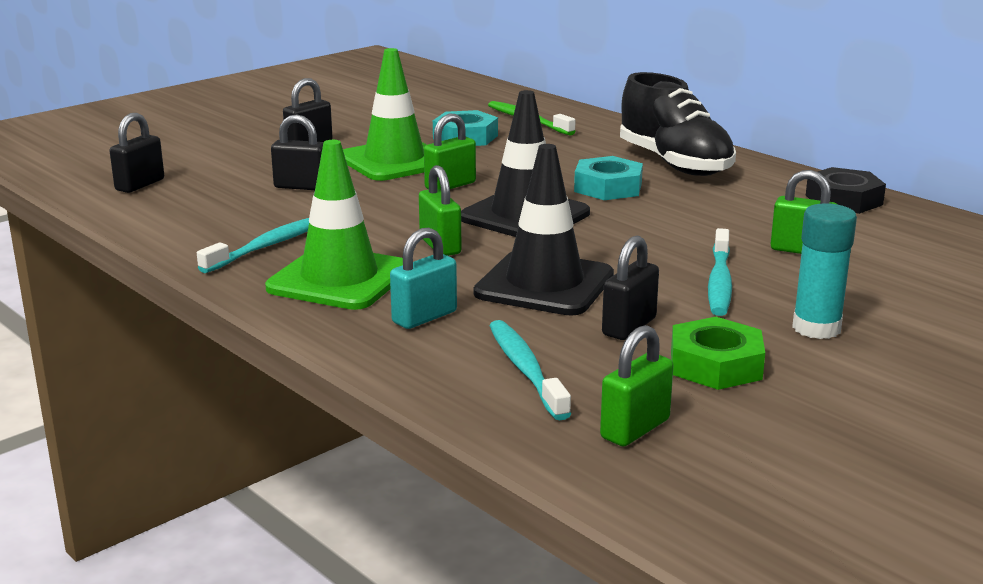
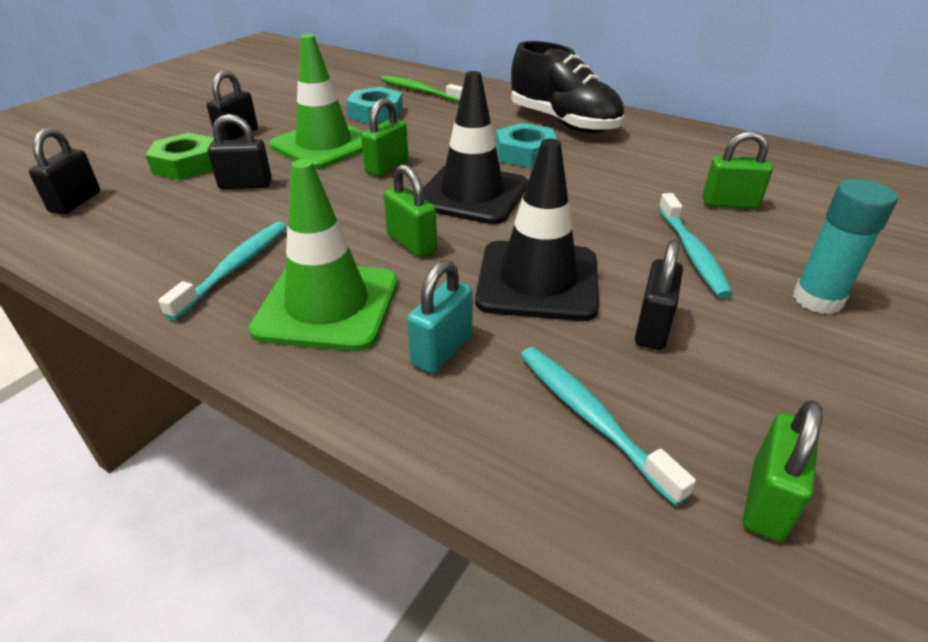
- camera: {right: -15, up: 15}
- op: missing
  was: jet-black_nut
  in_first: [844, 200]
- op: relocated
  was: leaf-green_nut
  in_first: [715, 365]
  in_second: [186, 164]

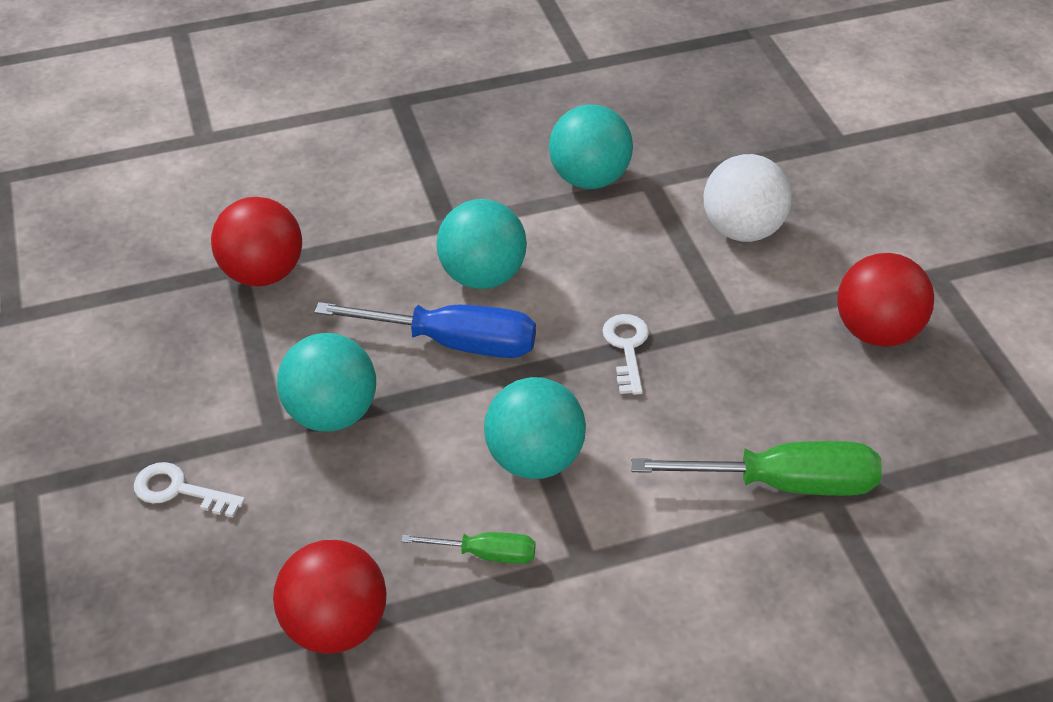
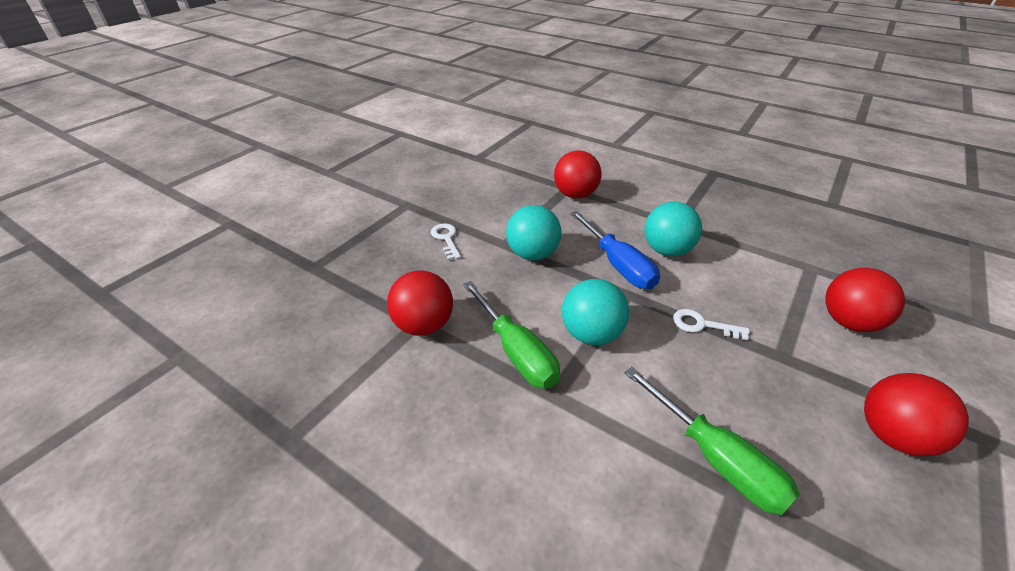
- camera: {right: 50, up: -5}
- op: missing
  was: aqua_play_ball
  in_first: [590, 179]
- op: colour
  was: pure_white_play_ball
  now: scarlet_play_ball
  in_first: [743, 230]
  in_second: [848, 322]
- op: spun
  was: pure_white_key
  in_first: [627, 348]
  in_second: [703, 325]
  clockwise: -120
- op: size
  was: leaf-green_hand_screwdriver
  in_first: [485, 554]
  in_second: [515, 351]
  ratio: 1.9

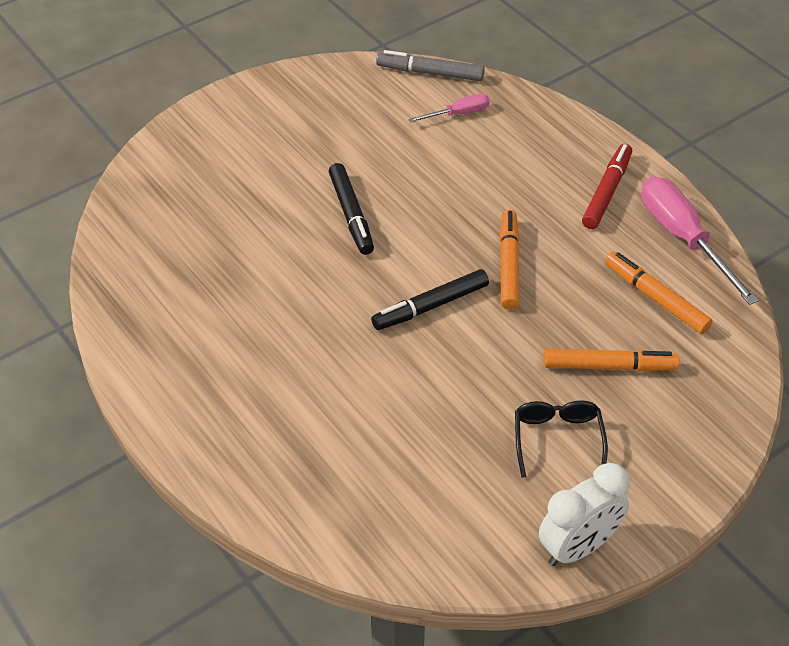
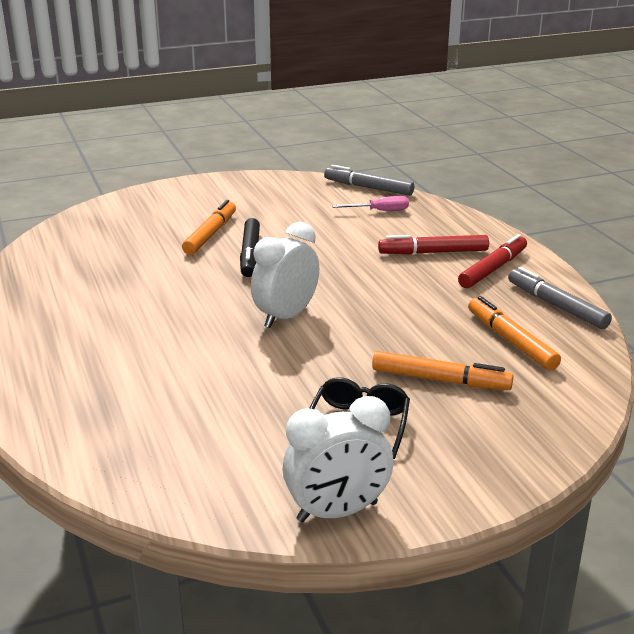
- camera: {right: 15, up: -20}
- op: exchanged
  was: rose-pink_hand_screwdriver
  now: ash-grey_marker_pen
  in_first: [683, 238]
  in_second: [556, 306]
- op: relocated
  was: bright_orange_marker_pen
  in_first: [508, 265]
  in_second: [210, 234]
- op: exchanged
  was: jet-black_marker_pen
  now: pure_white_bedside_clock
  in_first: [430, 306]
  in_second: [286, 317]
- op: appeared
  now: scarlet_marker_pen
  in_second: [433, 252]

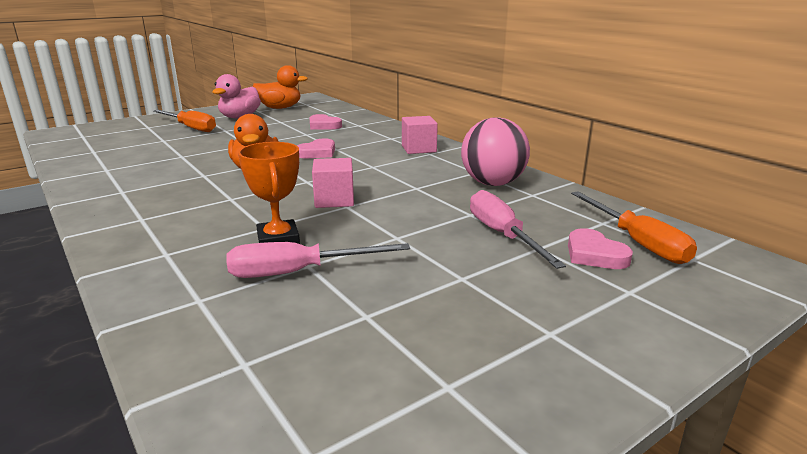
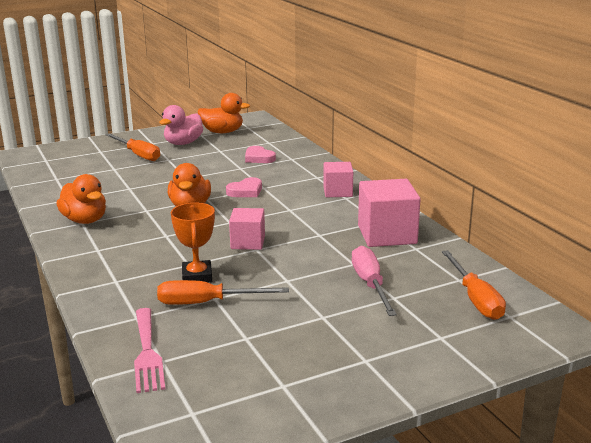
- camera: {right: 10, up: 0}
- op: exchanged
  was: rose-pink_play_ball
  now: rose-pink_cube
  in_first: [492, 183]
  in_second: [387, 235]
- op: missing
  was: rose-pink_heart
  in_first: [594, 254]
- op: colour
  was: rose-pink_hand_screwdriver
  now: bright_orange_hand_screwdriver
  in_first: [299, 272]
  in_second: [207, 303]
- op: appeared
  now: bright_orange_toy_duck
  in_second: [85, 220]
- op: appeared
  now: rose-pink_dinner_fork
  in_second: [147, 353]

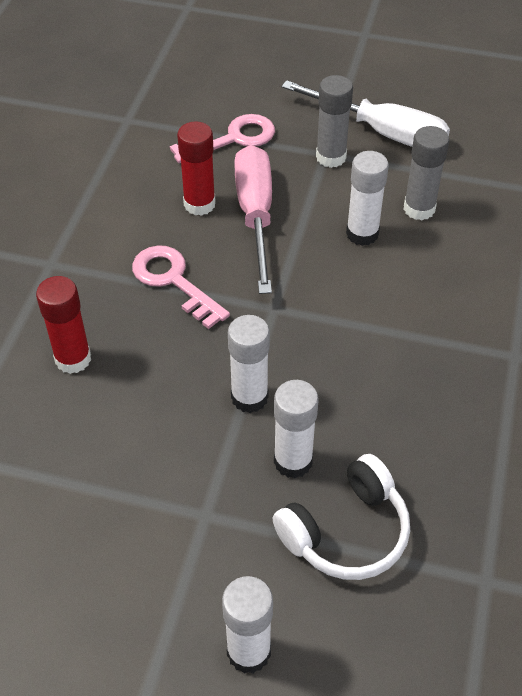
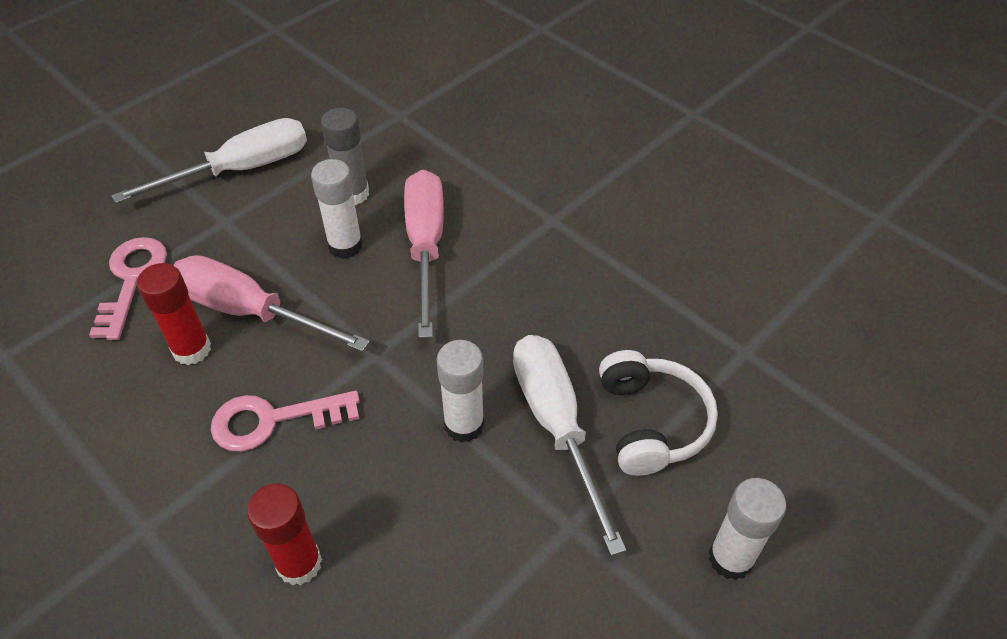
- camera: {right: -60, up: 0}
- op: missing
  was: ash-grey_glue_stick
  in_first: [331, 157]
- op: exchanged
  was: pure_white_glue_stick
  now: pure_white_hand_screwdriver
  in_first: [293, 461]
  in_second: [556, 425]
- op: appeared
  now: rose-pink_hand_screwdriver
  in_second: [425, 246]

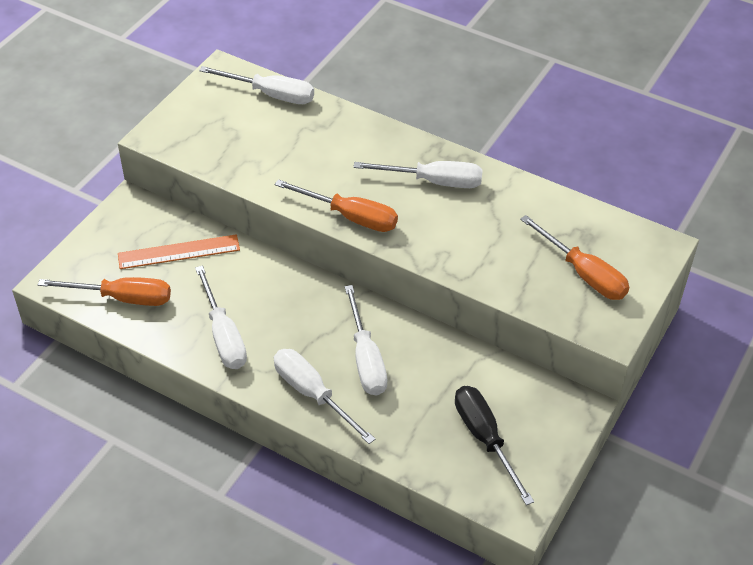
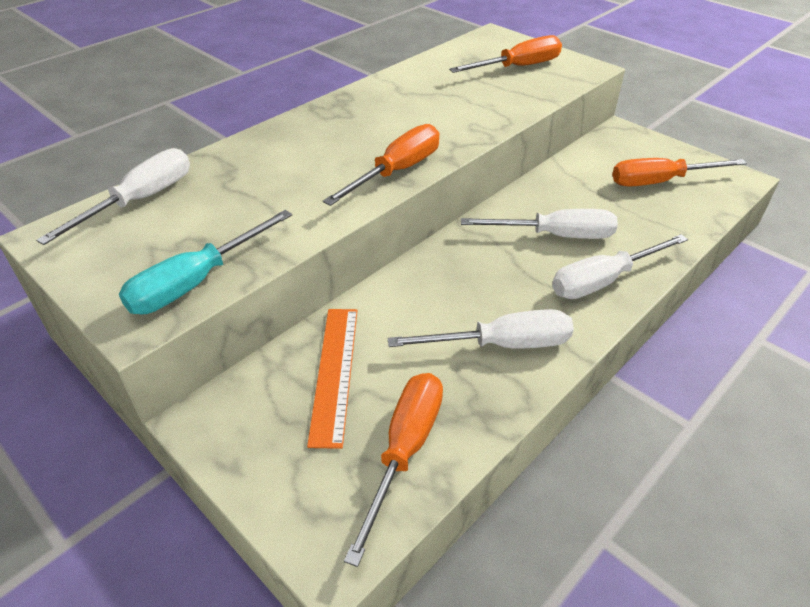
- camera: {right: -75, up: -5}
- op: missing
  was: pure_white_hand_screwdriver
  in_first: [434, 182]
- op: colour
  was: jet-black_hand_screwdriver
  now: bright_orange_hand_screwdriver
  in_first: [485, 439]
  in_second: [660, 181]
- op: appeared
  now: aqua_hand_screwdriver
  in_second: [196, 282]

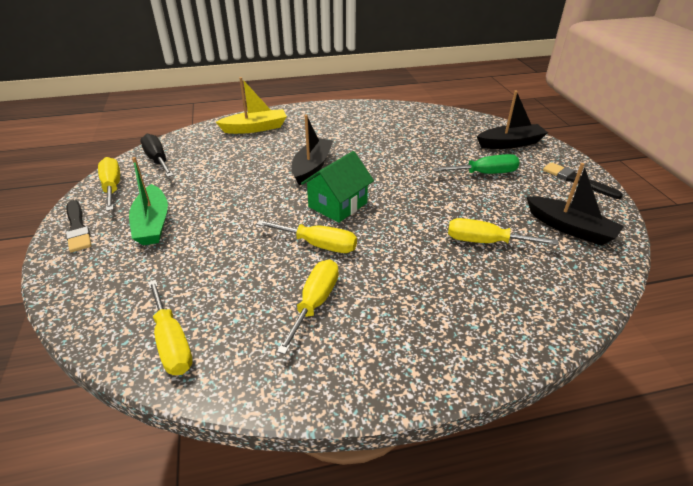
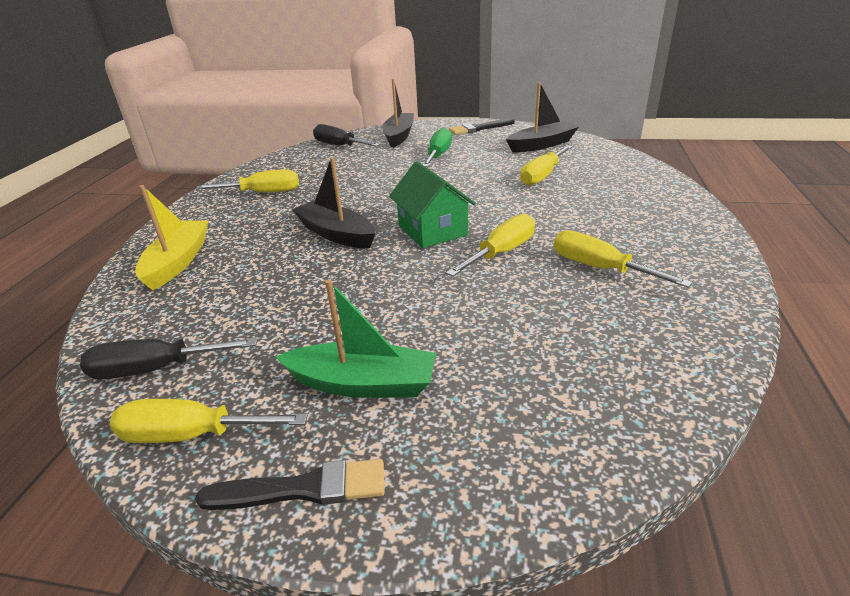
- camera: {right: -65, up: -5}
- op: relocated
  was: golden_hand_screwdriver
  in_first: [172, 342]
  in_second: [263, 193]
- op: appeared
  now: jet-black_hand_screwdriver
  in_second: [339, 146]

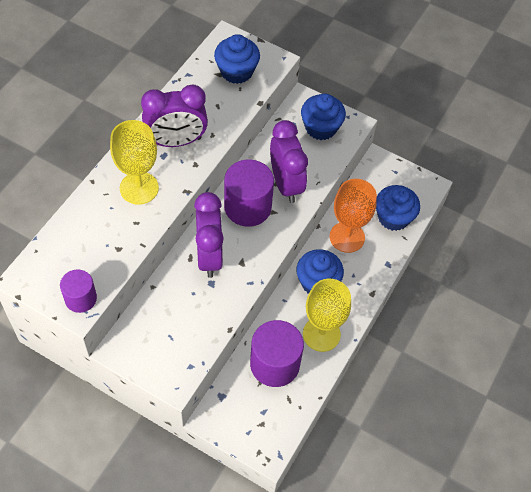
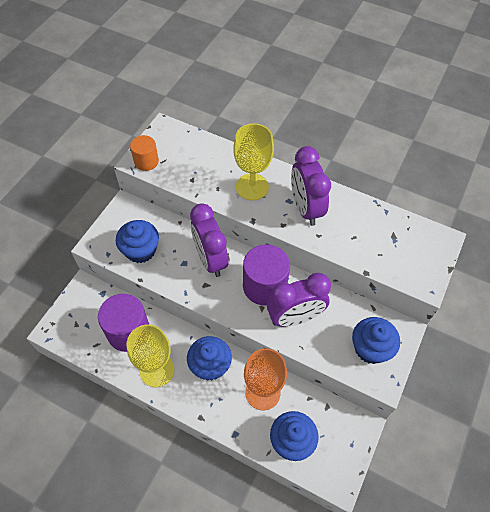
- camera: {right: 90, up: 0}
- op: relocated
  was: blue_cupcake
  in_first: [236, 71]
  in_second: [140, 250]
- op: spun
  was: violet_bedside_clock
  in_first: [209, 256]
  in_second: [210, 259]
  clockwise: 75
- op: colour
  was: violet_cylinder
  now: bright_orange_cylinder
  in_first: [80, 298]
  in_second: [146, 161]

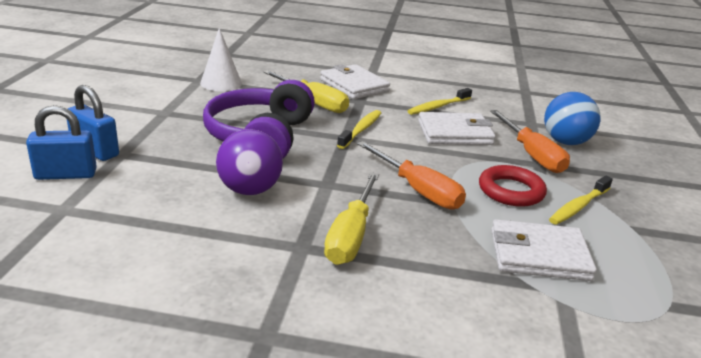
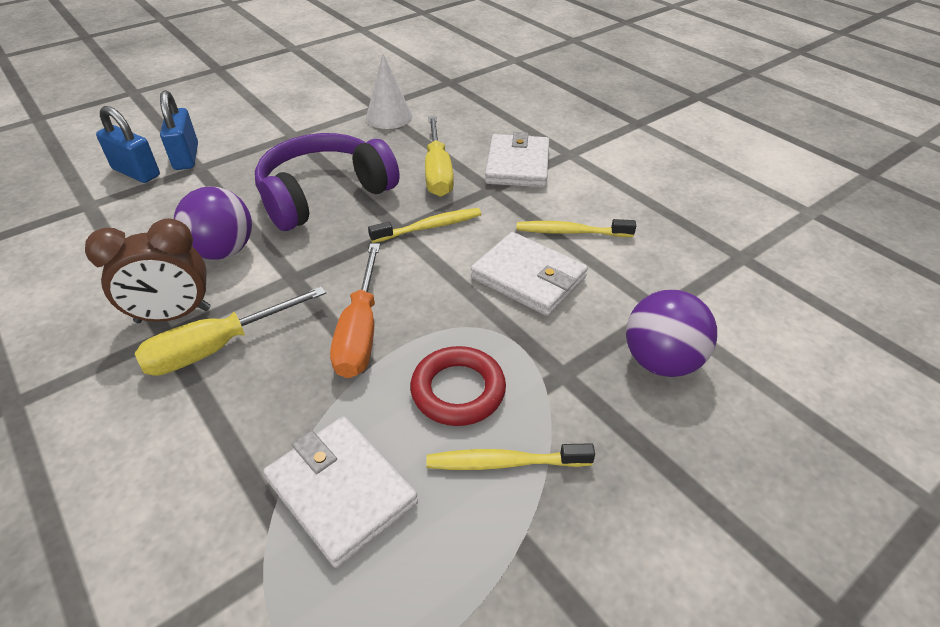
- camera: {right: 45, up: 15}
- op: colour
  was: blue_play_ball
  now: violet_play_ball
  in_first: [565, 142]
  in_second: [661, 361]
- op: missing
  was: bright_orange_hand_screwdriver
  in_first: [531, 154]
- op: appeared
  now: brown_bedside_clock
  in_second: [173, 315]

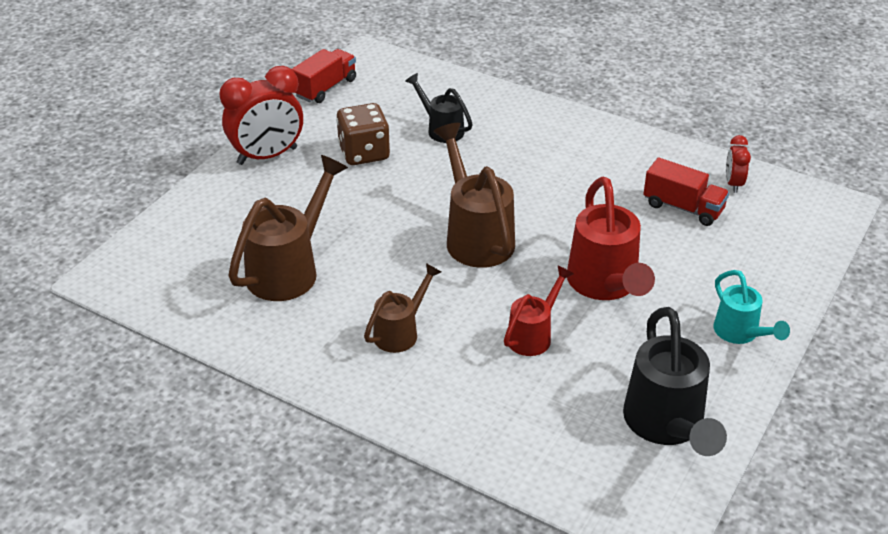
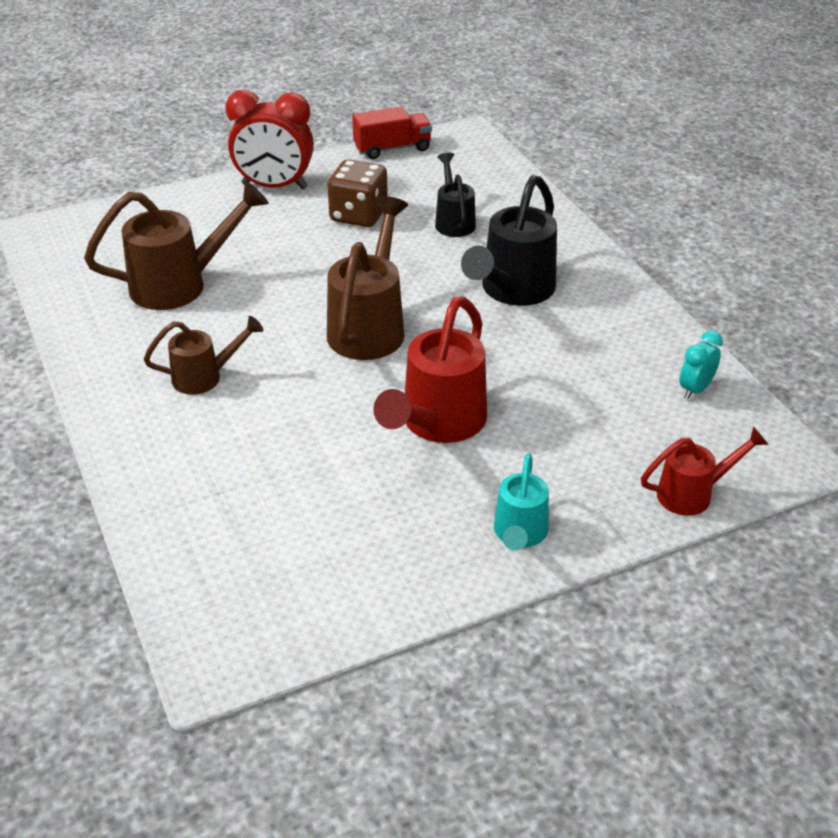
- camera: {right: 35, up: 0}
- op: colour
  was: scarlet_bedside_clock
  now: aqua_bedside_clock
  in_first: [733, 184]
  in_second: [695, 389]
- op: missing
  was: scarlet_truck
  in_first: [683, 207]
- op: relocated
  was: scarlet_watering_can
  in_first: [534, 335]
  in_second: [693, 494]
- op: relocated
  was: jet-black_watering_can
  in_first: [667, 426]
  in_second: [512, 291]

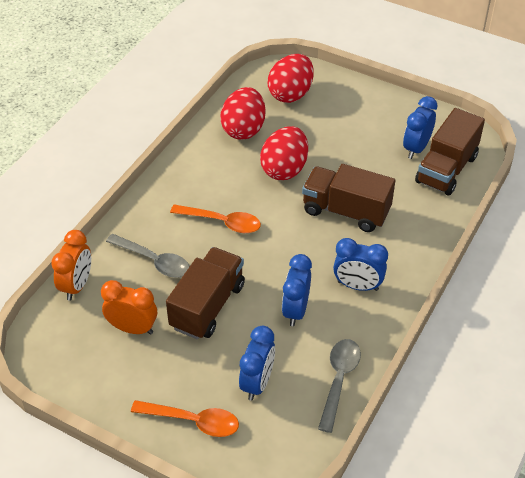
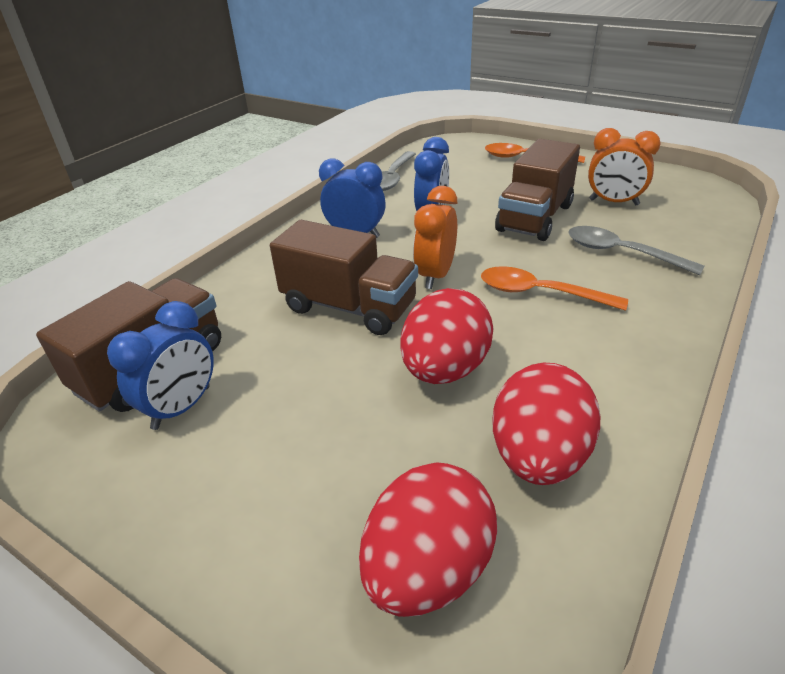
- camera: {right: -175, up: -10}
- op: relocated
  was: bright_orange_bedside_clock
  in_first: [77, 285]
  in_second: [435, 275]
- op: missing
  was: blue_bedside_clock
  in_first: [257, 383]

